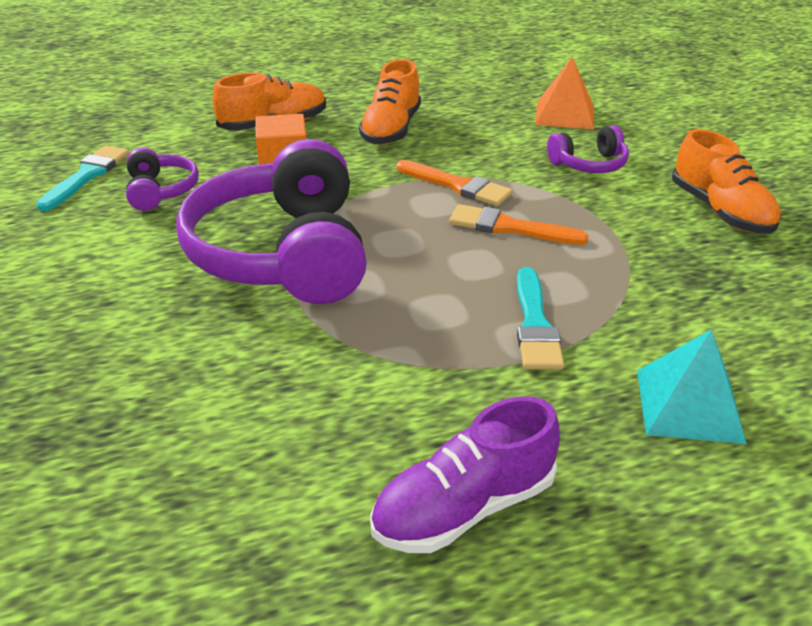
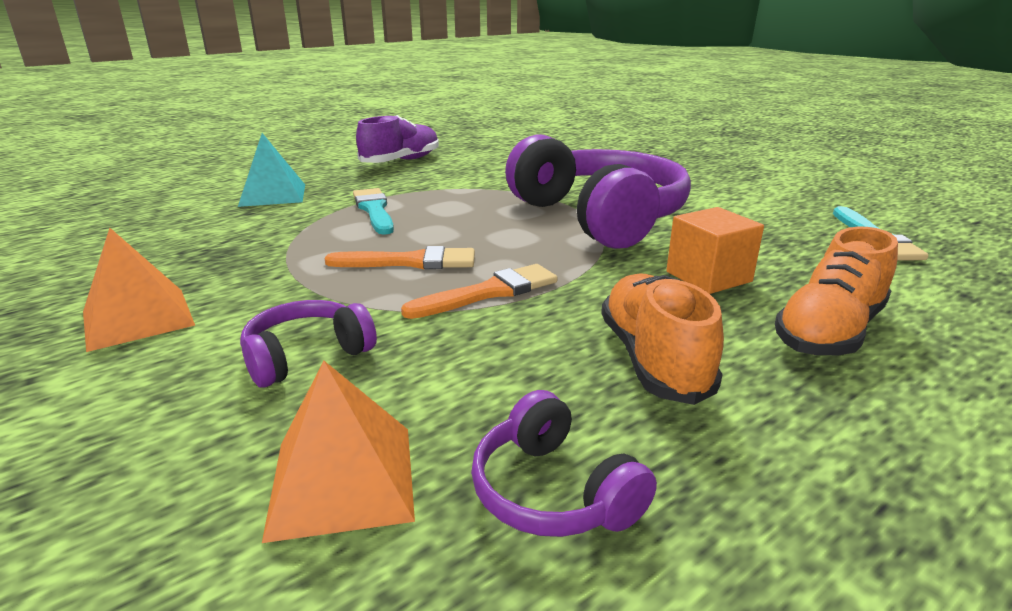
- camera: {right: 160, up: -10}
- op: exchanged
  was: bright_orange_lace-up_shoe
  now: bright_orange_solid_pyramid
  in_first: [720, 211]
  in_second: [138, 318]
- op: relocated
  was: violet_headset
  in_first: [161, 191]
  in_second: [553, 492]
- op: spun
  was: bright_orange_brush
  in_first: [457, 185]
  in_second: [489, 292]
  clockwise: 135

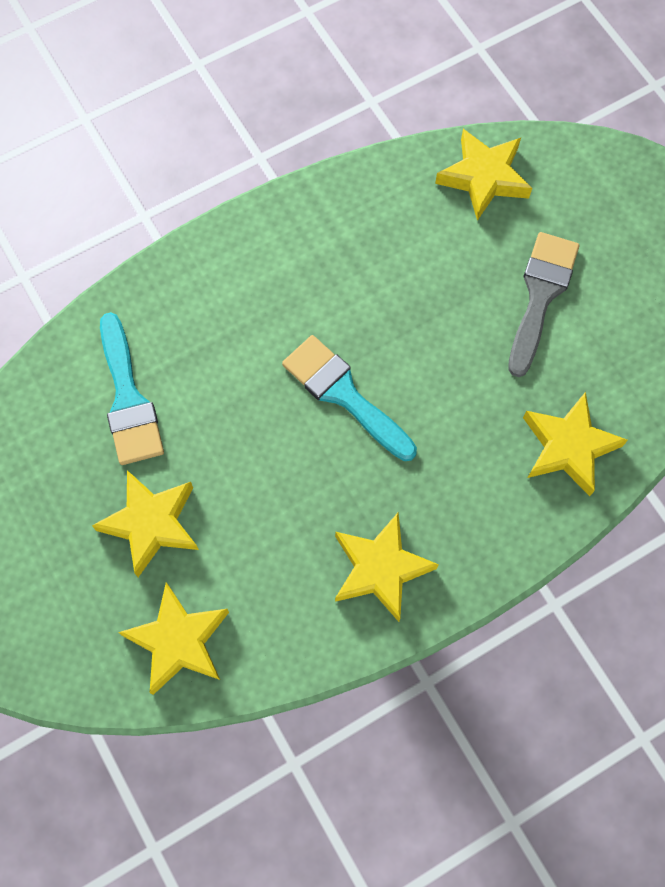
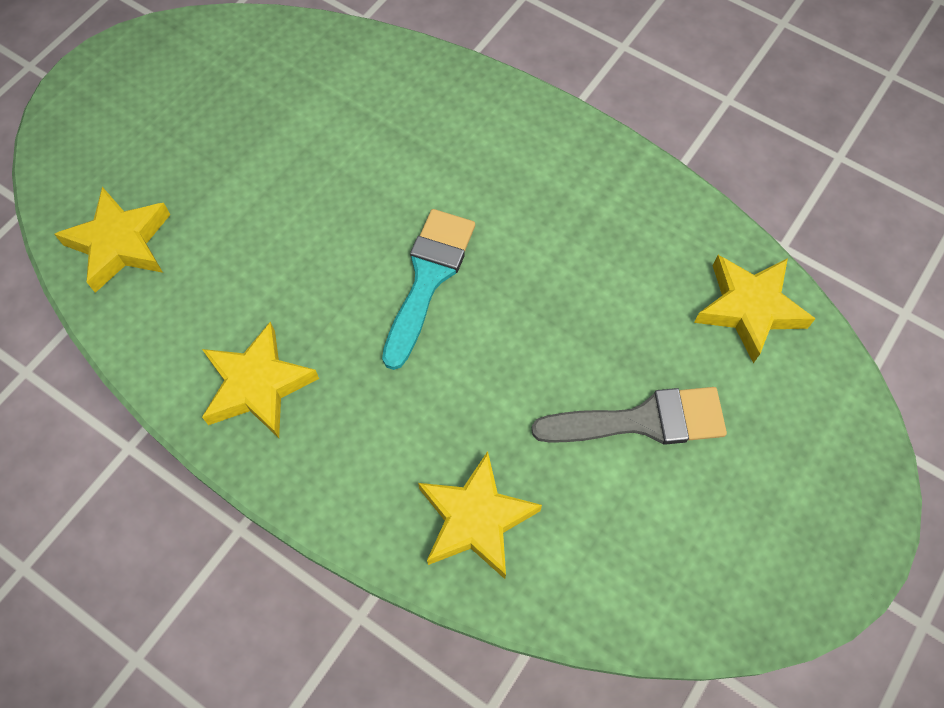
- camera: {right: 65, up: -5}
- op: missing
  was: aqua_brush
  in_first: [128, 399]
- op: missing
  was: golden_five-pointed_star
  in_first: [151, 523]

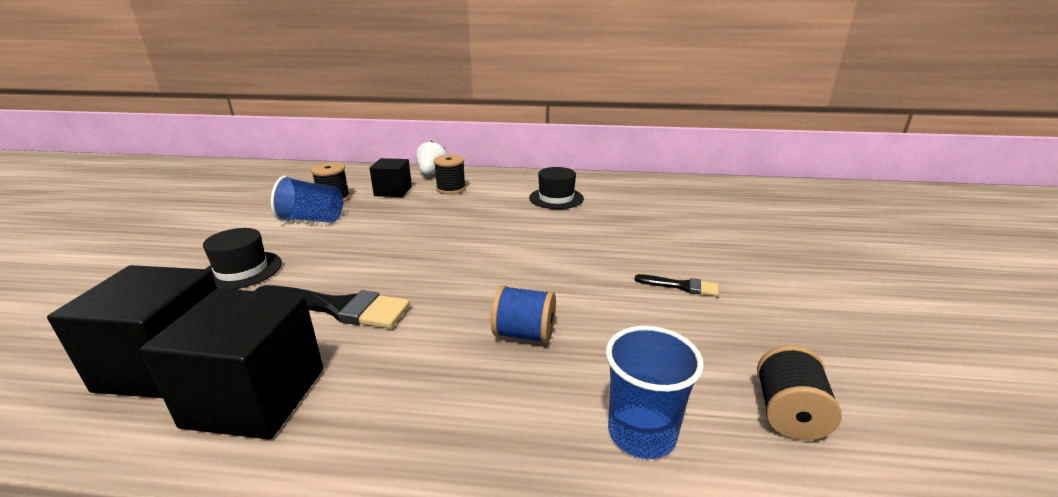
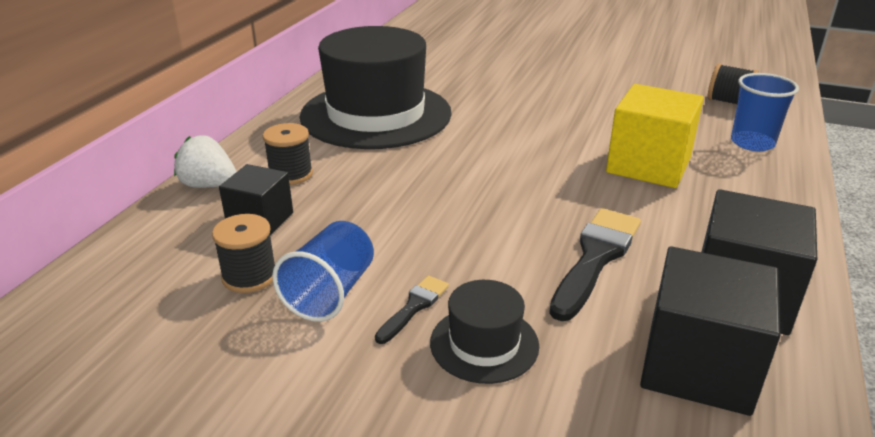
- camera: {right: -75, up: 5}
- op: size
  was: jet-black_top_hat
  in_first: [556, 198]
  in_second: [376, 115]
  ratio: 2.25
- op: relocated
  was: jet-black_brush
  in_first: [681, 286]
  in_second: [414, 307]
- op: exchanged
  was: blue_bobbin
  now: golden_cube
  in_first: [524, 334]
  in_second: [648, 165]

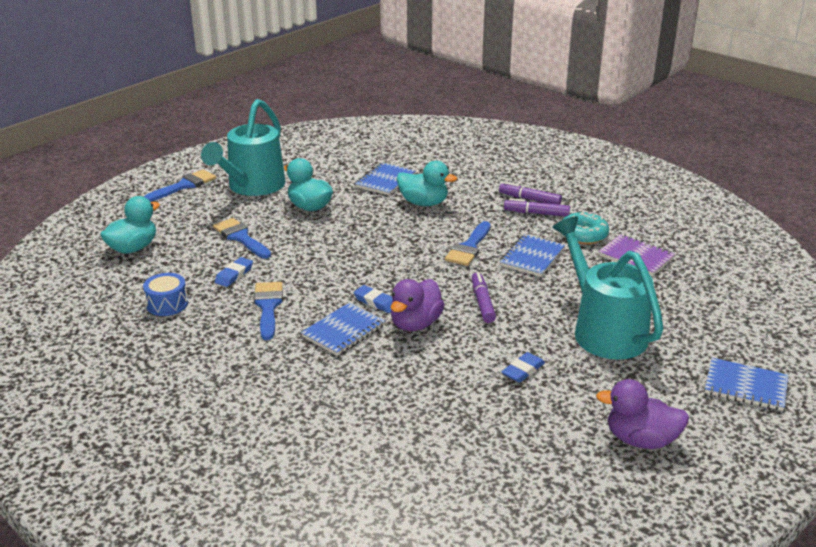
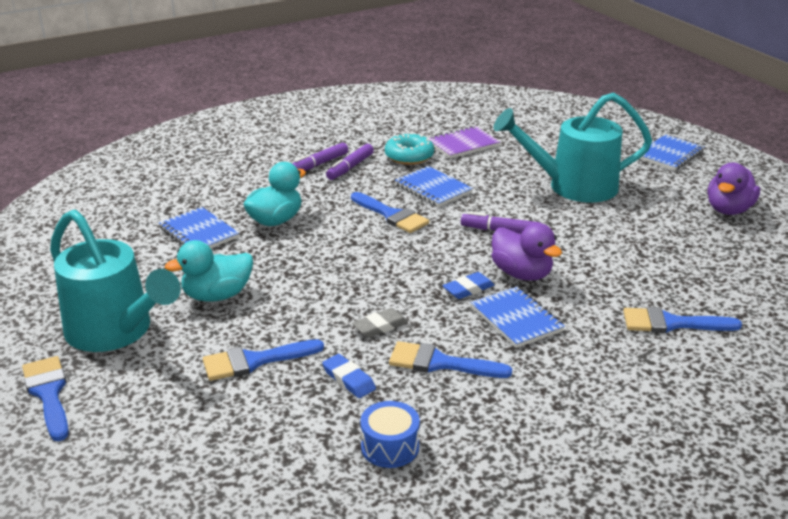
- camera: {right: -70, up: 0}
- op: missing
  was: aqua_toy_duck
  in_first: [133, 248]
- op: missing
  was: blue_gum_eraser
  in_first: [523, 370]
- op: appeared
  now: blue_brush
  in_second: [671, 323]
- op: appeared
  now: ash-grey_gum_eraser
  in_second: [380, 326]

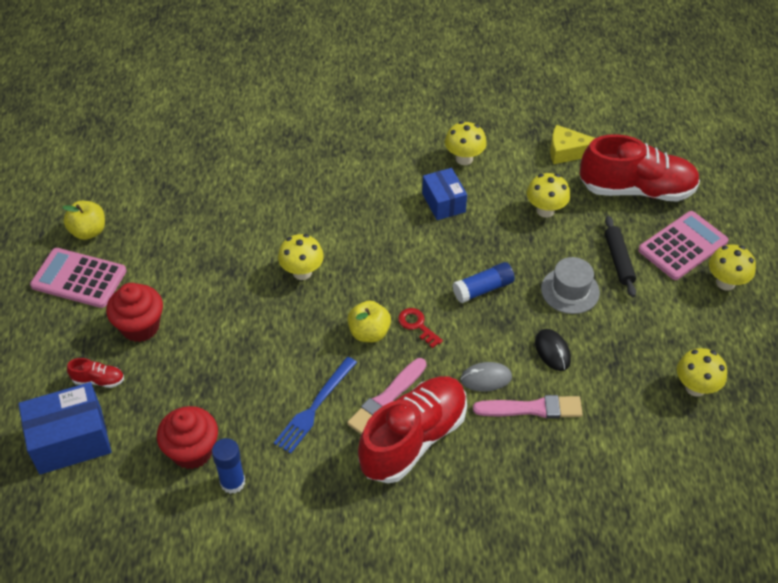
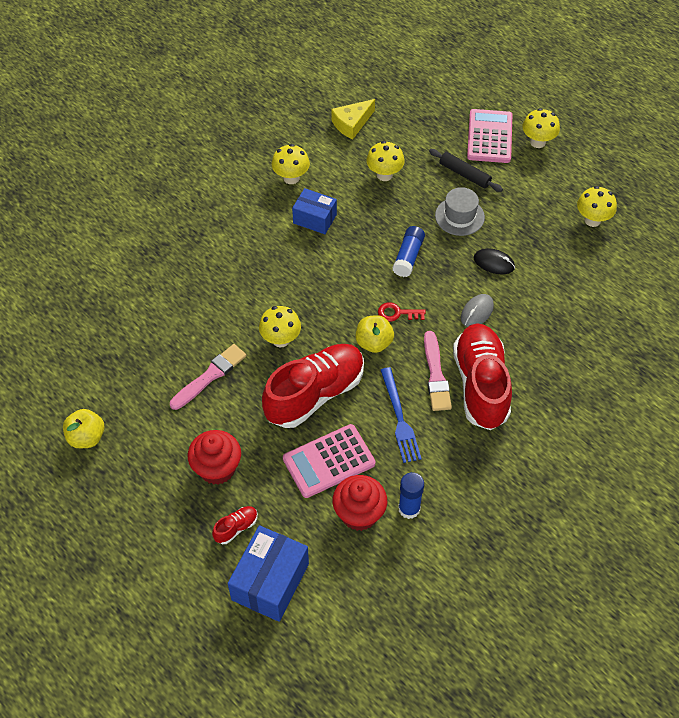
- camera: {right: -45, up: 5}
- op: relocated
  was: scarlet_lace-up_shoe
  in_first: [636, 189]
  in_second: [315, 394]
- op: relocated
  was: rose-pink_calculator
  in_first: [79, 278]
  in_second: [329, 461]
- op: relocated
  was: rose-pink_brush
  in_first: [532, 408]
  in_second: [210, 376]

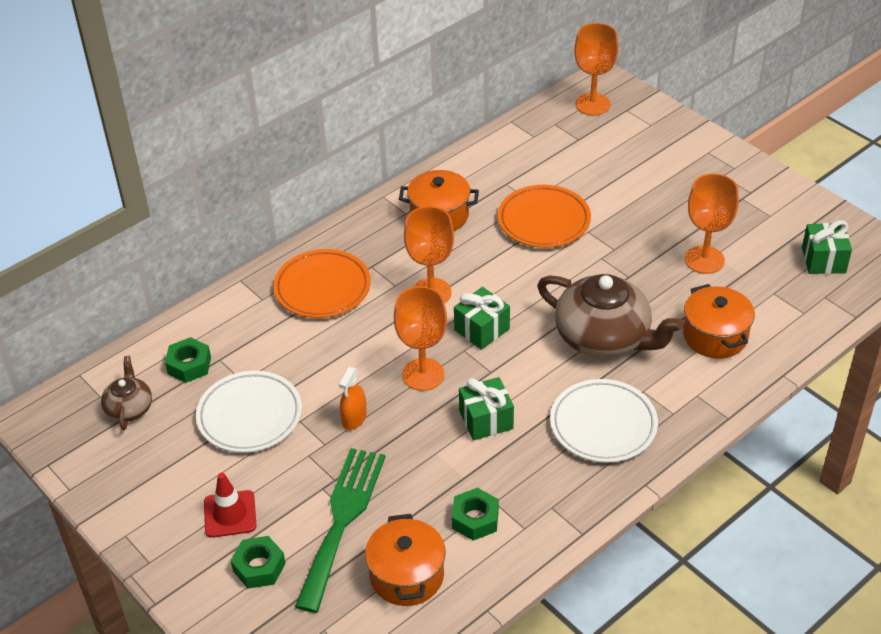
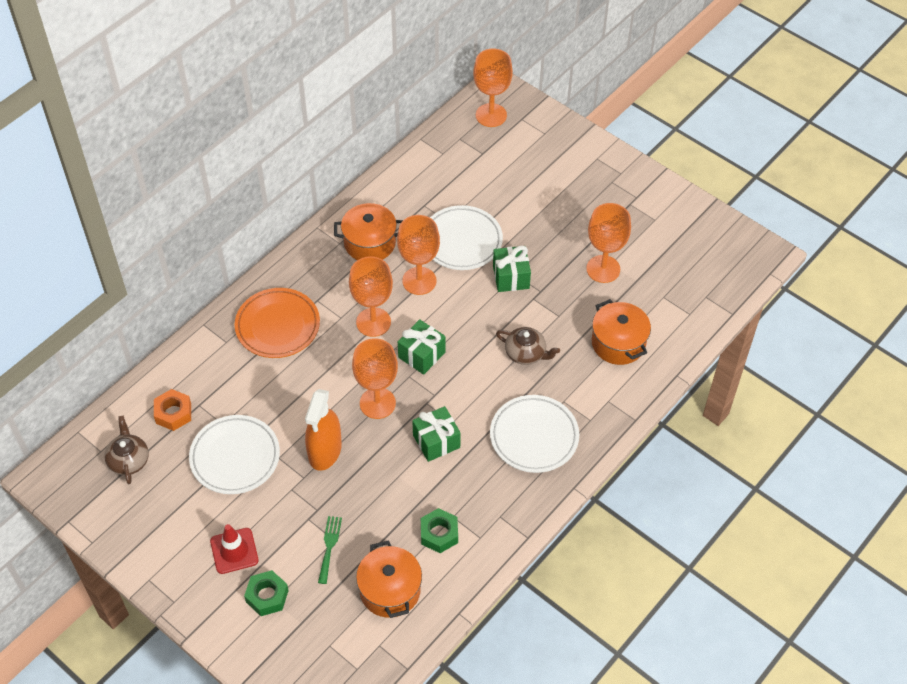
- camera: {right: -10, up: 10}
- op: colour
  was: bright_orange_flat_dish
  now: pure_white_flat_dish
  in_first: [544, 221]
  in_second: [462, 241]
- op: relocated
  was: leaf-green_gift
  in_first: [823, 260]
  in_second: [511, 277]
- op: size
  was: brown_china_teapot
  in_first: [604, 338]
  in_second: [526, 353]
  ratio: 0.51
- op: colour
  was: leaf-green_nut
  now: bright_orange_nut
  in_first: [189, 365]
  in_second: [173, 413]
- op: size
  was: bright_orange_spray_bottle
  in_first: [354, 418]
  in_second: [325, 451]
  ratio: 1.67
- op: size
  was: leaf-green_dinner_fork
  in_first: [342, 520]
  in_second: [329, 546]
  ratio: 0.45
- op: appeared
  now: bright_orange_chalice
  in_second: [419, 281]

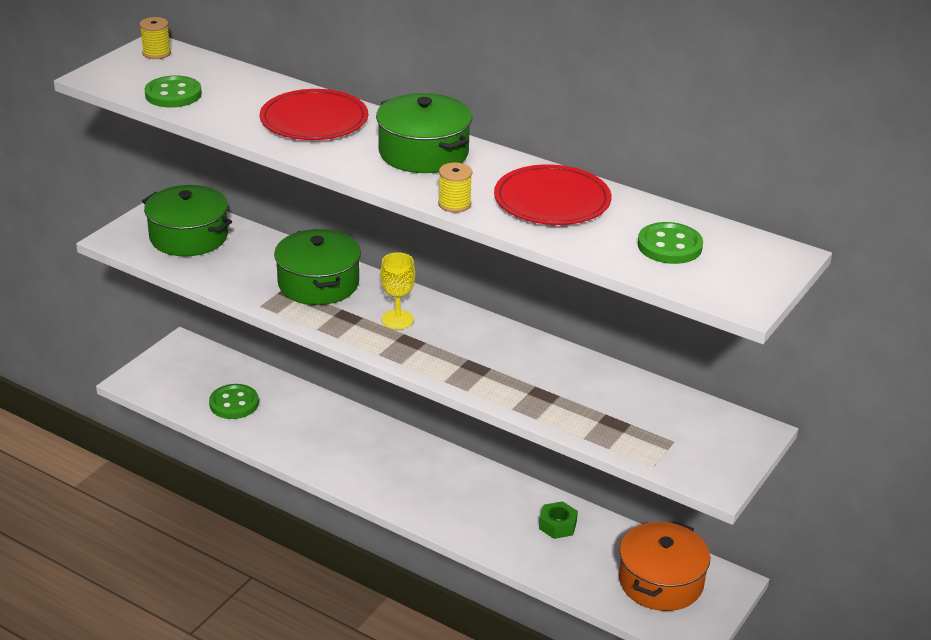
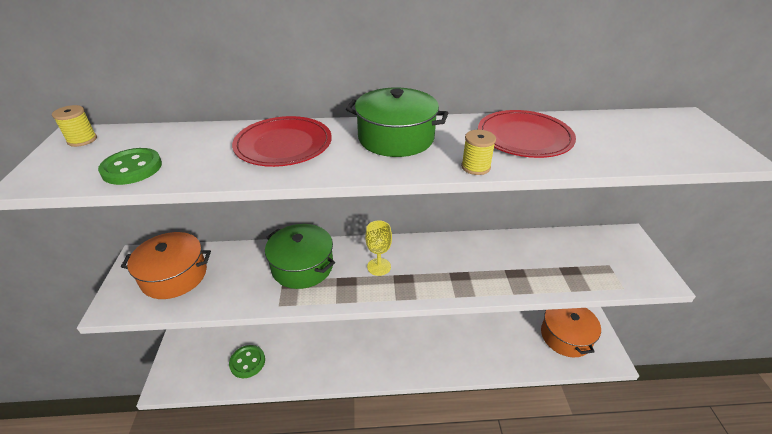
- camera: {right: -35, up: 5}
- op: colour
  was: leaf-green_cooking_pot
  now: bright_orange_cooking_pot
  in_first: [188, 237]
  in_second: [174, 276]
- op: missing
  was: leaf-green_sewing_button
  in_first: [669, 246]
- op: missing
  was: leaf-green_nut
  in_first: [557, 525]

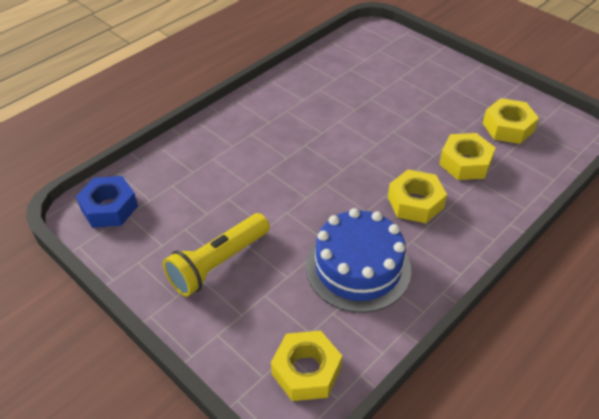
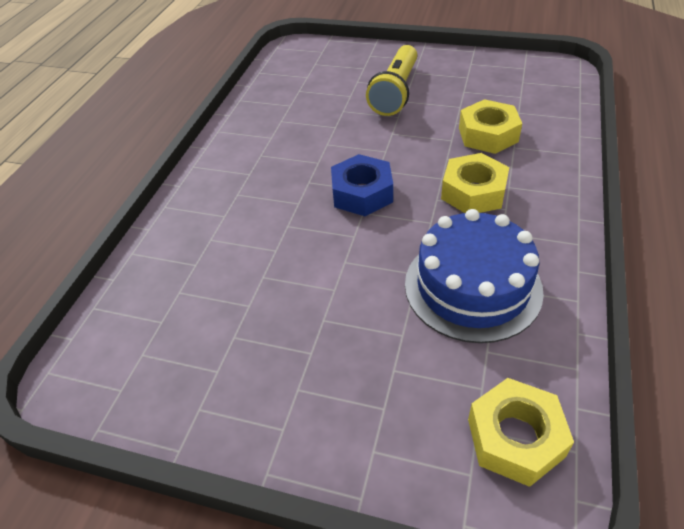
- camera: {right: -25, up: 0}
- op: missing
  was: golden_nut
  in_first: [508, 127]
- op: relocated
  was: blue_nut
  in_first: [109, 208]
  in_second: [362, 193]
- op: relocated
  was: golden_torch
  in_first: [218, 263]
  in_second: [395, 92]

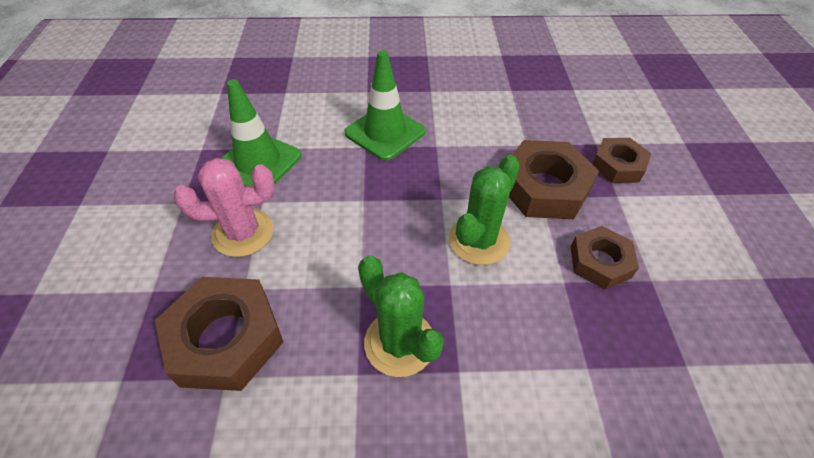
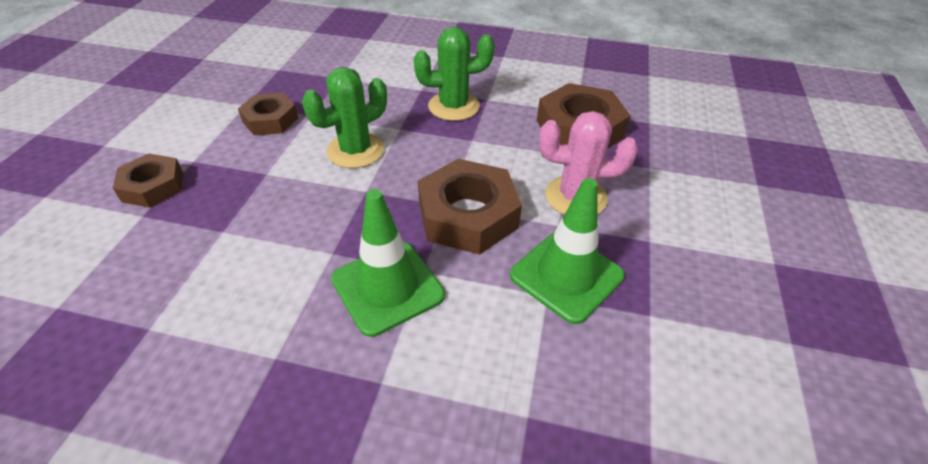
- camera: {right: -165, up: -5}
- op: relocated
  was: brown_nut
  in_first: [544, 187]
  in_second: [467, 215]
- op: spun
  was: leaf-green_saguaro_cactus
  in_first: [399, 343]
  in_second: [453, 106]
  clockwise: -75

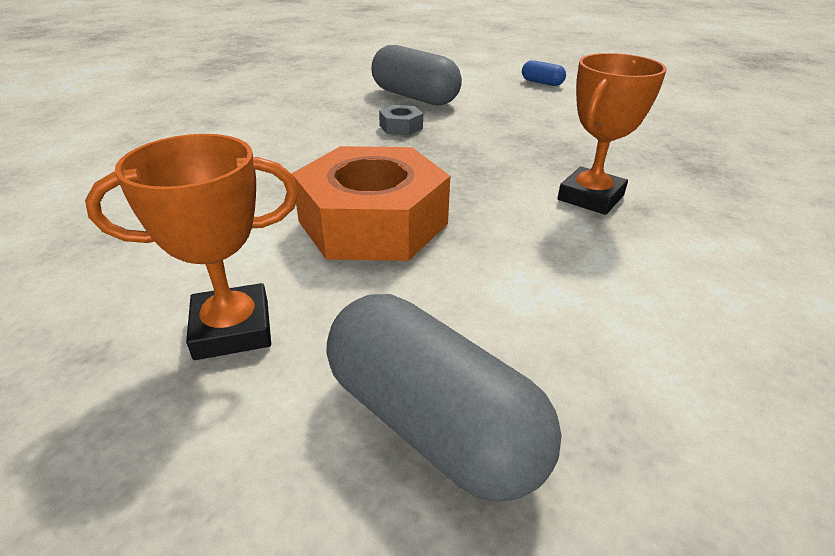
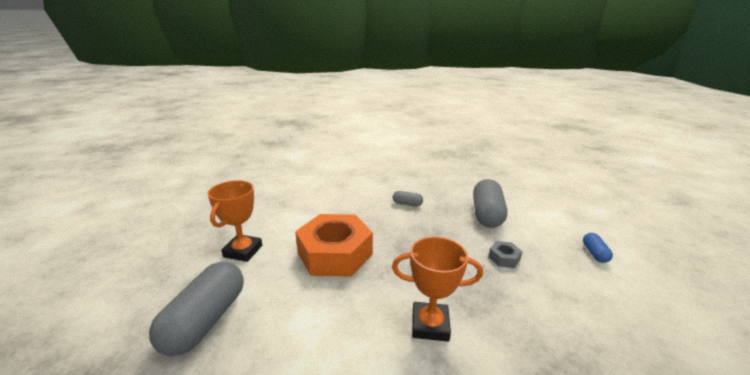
- camera: {right: 60, up: -10}
- op: relocated
  was: ash-grey_nut
  in_first: [401, 127]
  in_second: [504, 258]
- op: spun
  was: bright_orange_award_cup
  in_first: [232, 329]
  in_second: [243, 251]
  clockwise: 60
- op: appeared
  now: ash-grey_capsule
  in_second: [407, 204]

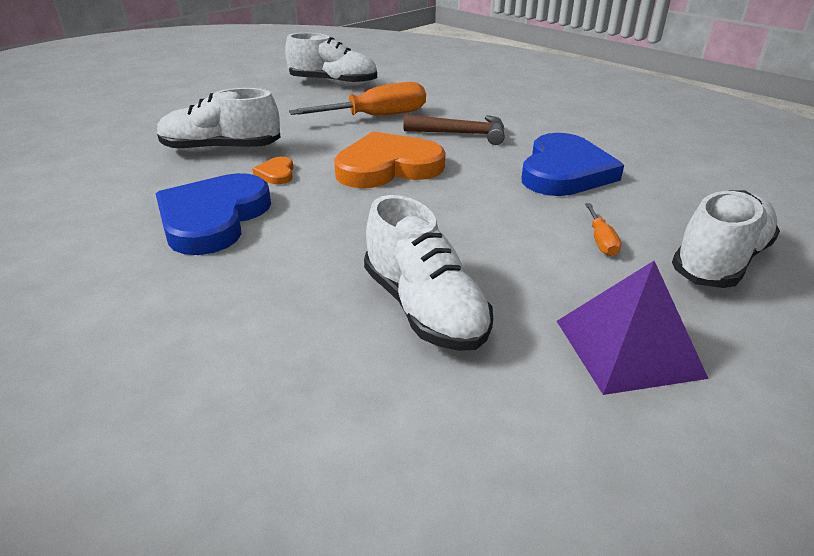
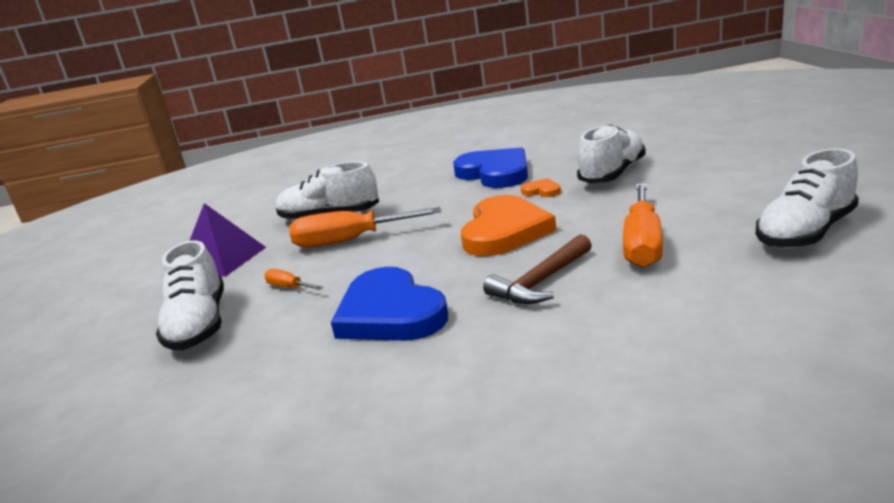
- camera: {right: 130, up: -10}
- op: appeared
  now: bright_orange_hand_screwdriver
  in_second: [349, 240]

